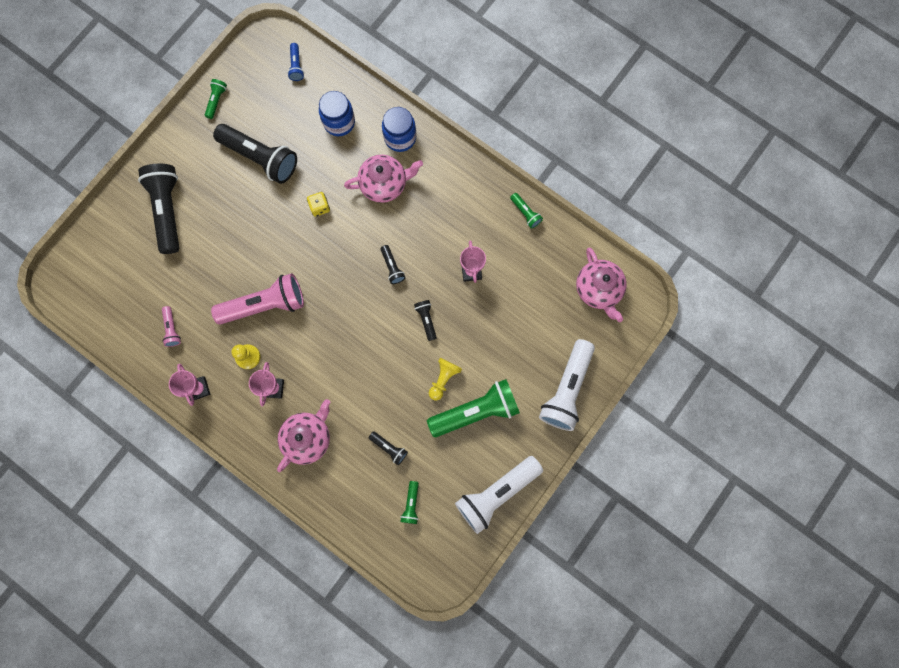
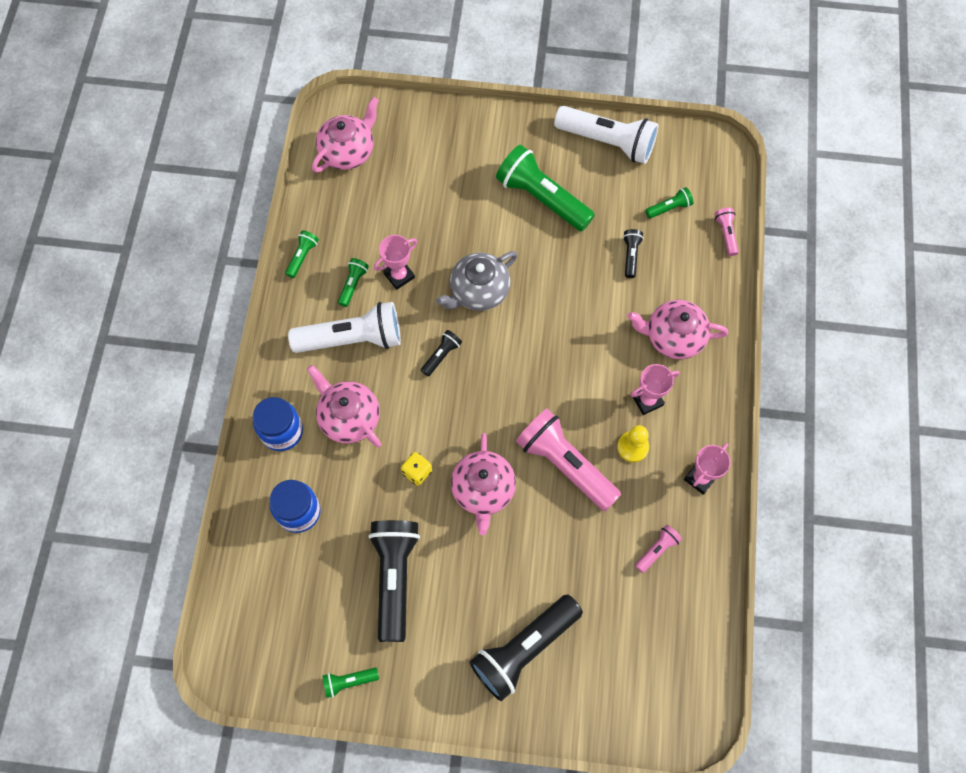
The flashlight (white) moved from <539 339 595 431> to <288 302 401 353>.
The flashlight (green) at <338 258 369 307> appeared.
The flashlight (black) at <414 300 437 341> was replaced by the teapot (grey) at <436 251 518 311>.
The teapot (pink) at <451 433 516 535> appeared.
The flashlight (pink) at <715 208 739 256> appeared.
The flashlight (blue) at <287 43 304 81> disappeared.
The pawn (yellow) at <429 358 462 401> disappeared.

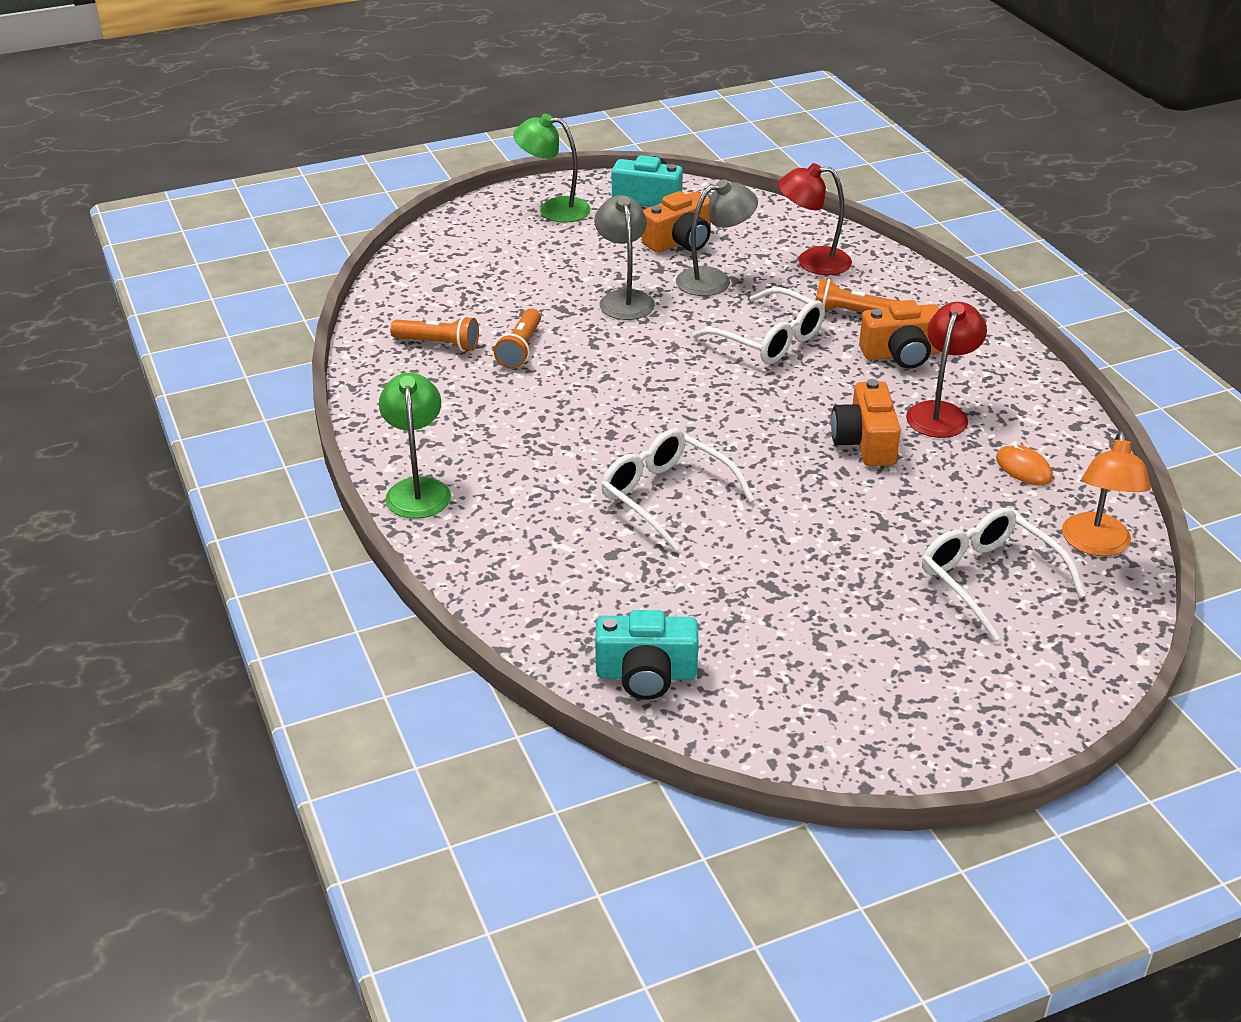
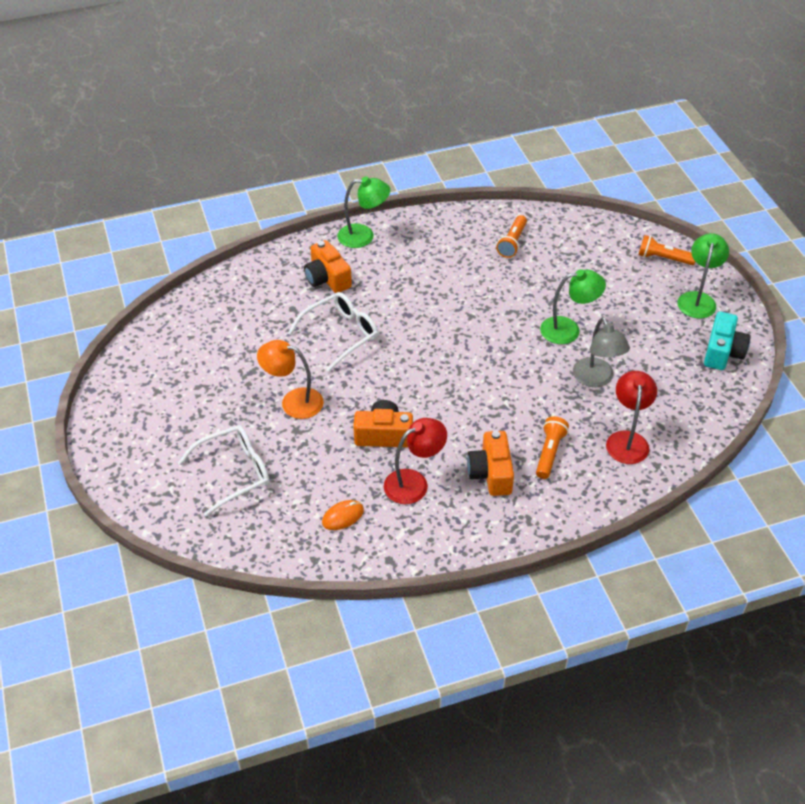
The lamp (orange) moved from <1062 431 1151 556> to <257 340 324 419>.
The camera (orange) moved from <642 191 711 253> to <304 240 352 293>.
The lamp (red) at <906 302 987 438> turned 60 degrees counterclockwise.
The lamp (grey) at <594 195 655 320> became the lamp (green) at <540 269 606 344>.
The flashlight (orange) moved from <494 308 541 369> to <638 235 695 265>.
The camera (turquoise) at <595 610 698 700> disappeared.
The glasses (white) at <692 287 825 364> disappeared.

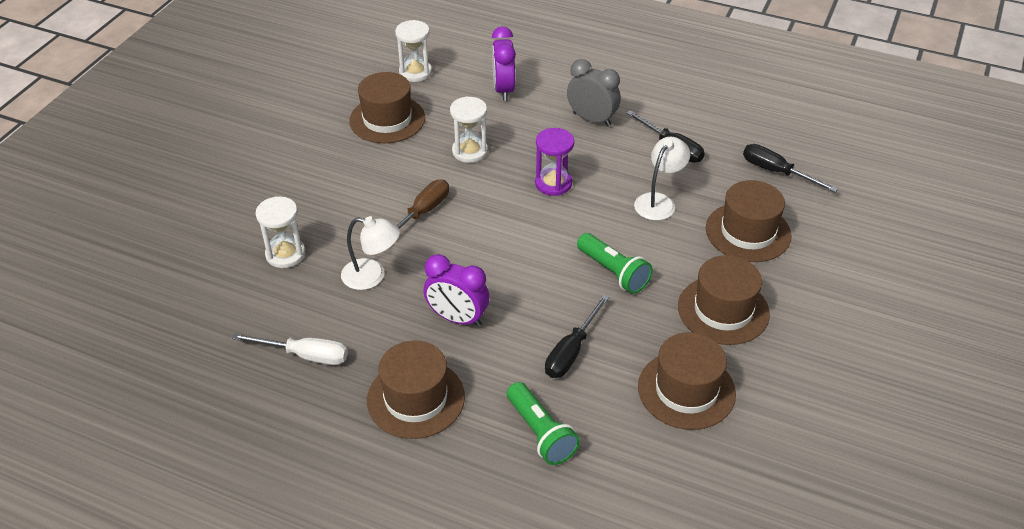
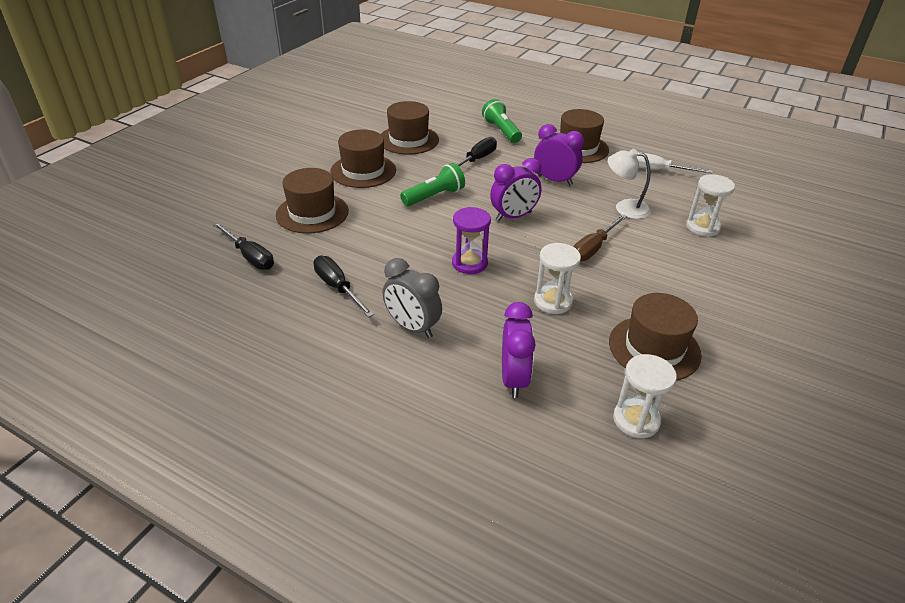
The flashlight (green) at <577 233 653 294> turned 90 degrees clockwise.
The clock (purple) at <490 158 542 221> appeared.
The lamp (white) at <634 137 690 221> disappeared.

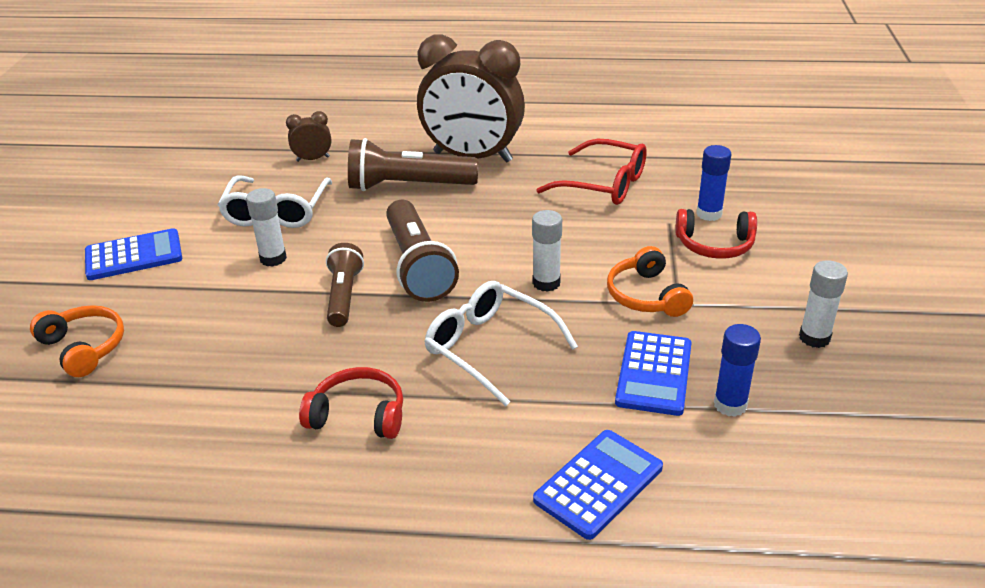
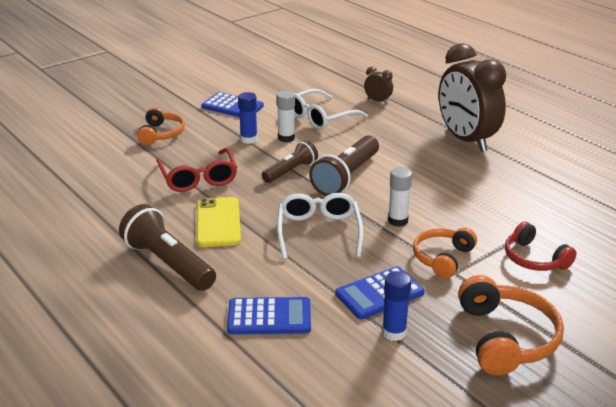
The flashlight (brown) moved from <348 138 479 191> to <119 204 216 291>.
The glasses (red) moved from <536 139 647 205> to <156 148 237 192>.
The headphones (red) at <299 367 403 439> was replaced by the phone (yellow) at <197 197 241 247>.
The glue stick (blue) moved from <696 145 731 221> to <238 92 258 144>.
The glue stick (white) at <799 260 848 348> was replaced by the headphones (orange) at <458 275 564 375>.

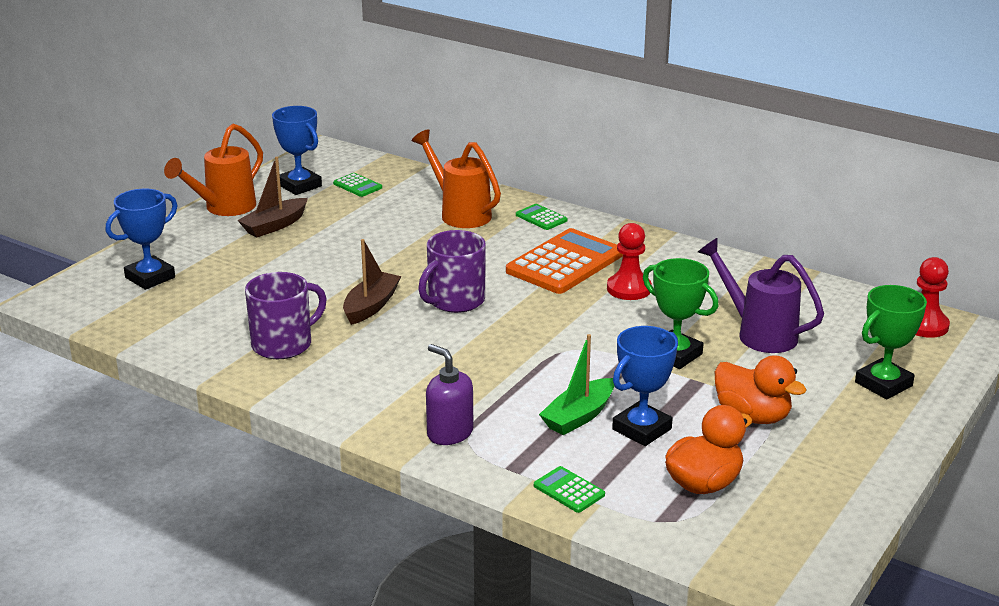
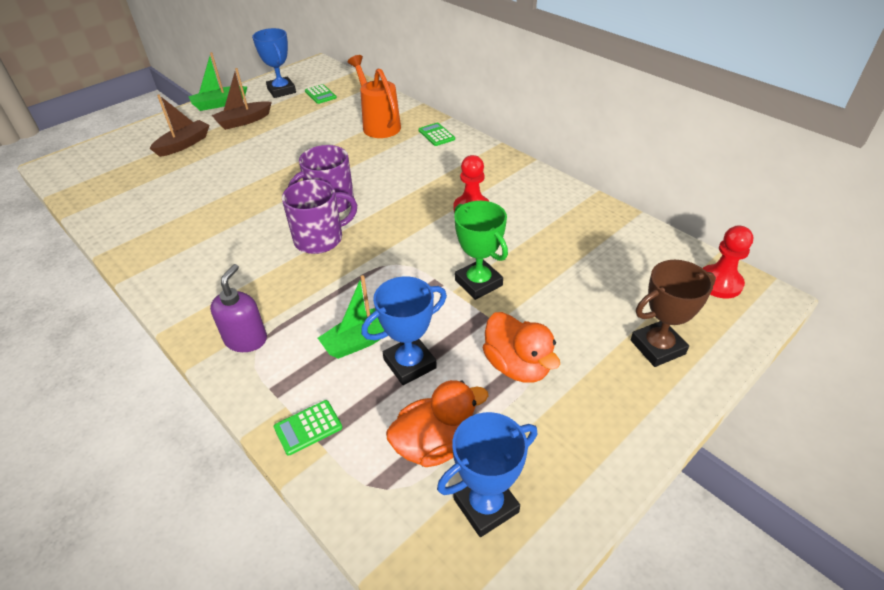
The boat (brown) moved from <343 239 401 325> to <150 95 209 157>.
The watering can (orange) at <164 124 263 216> was replaced by the boat (green) at <188 52 247 111>.
The soap dispenser (purple) at <426 344 474 445> turned 45 degrees clockwise.
The calculator (green) at <534 466 605 513> turned 90 degrees counterclockwise.
The mug (purple) moved from <245 272 327 359> to <282 179 357 254>.
The trophy (blue) moved from <106 189 177 290> to <437 412 537 537>.
The trophy (green) at <855 285 927 399> became the trophy (brown) at <631 260 716 367>.
The calculator (orange) at <506 228 623 294> disappeared.
The watering can (purple) at <698 238 824 353> disappeared.

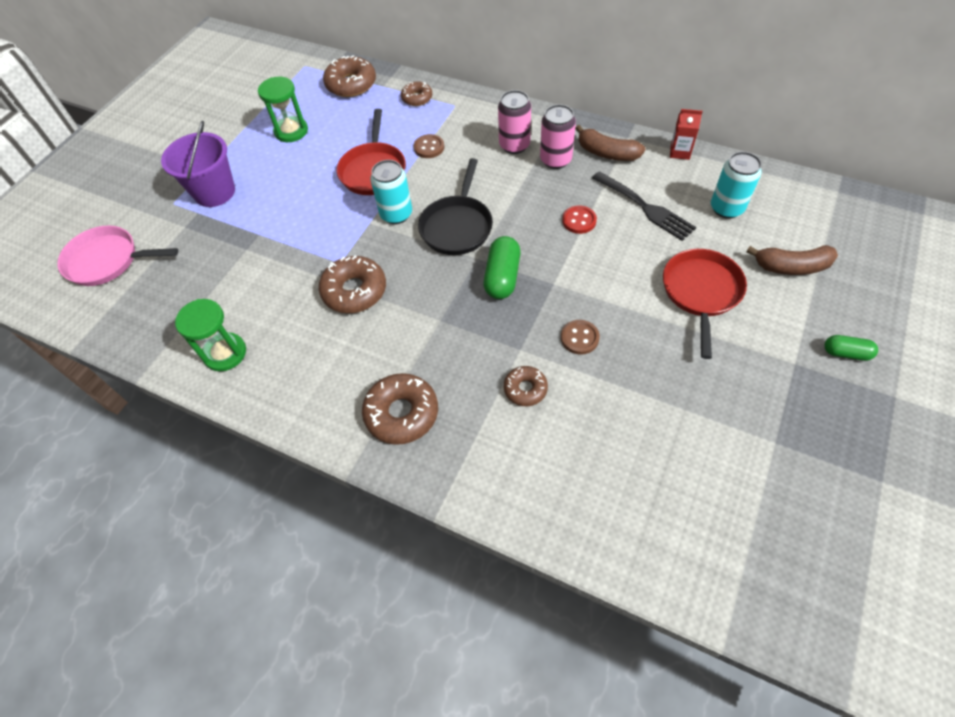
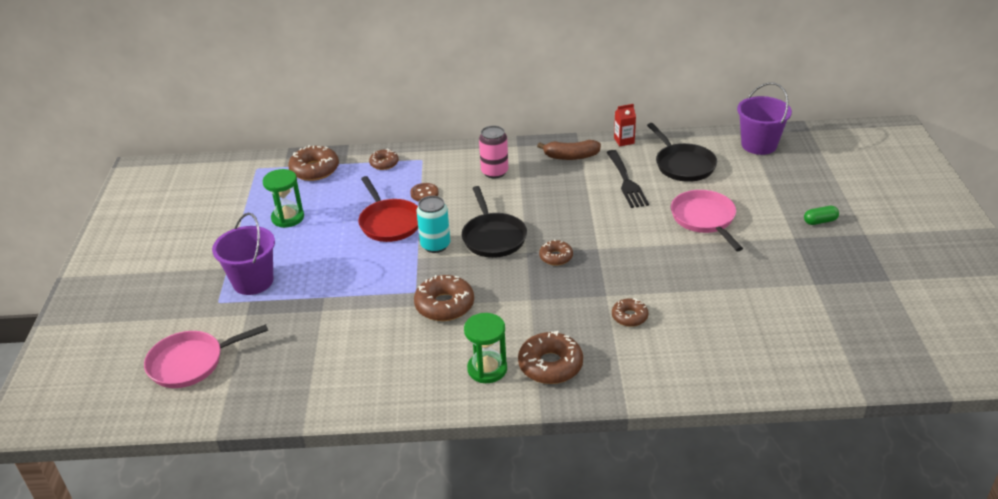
The hourglass (green) moved from <175 299 246 371> to <464 313 507 383>.
The capsule (green) at <484 236 520 299> was replaced by the donut (brown) at <539 239 573 265>.
The fork (black) at <592 171 696 241> turned 60 degrees clockwise.
The can (turquoise) at <711 152 762 219> was replaced by the pan (black) at <647 123 717 182>.
The pan (red) at <663 249 747 359> became the pan (pink) at <671 190 743 251>.
The bucket (purple) at <737 82 792 155> appeared.
The can (pink) at <540 104 576 169> disappeared.
The button (brown) at <561 320 600 354> disappeared.
The button (red) at <562 205 597 234> disappeared.
The banana (brown) at <746 245 838 275> disappeared.

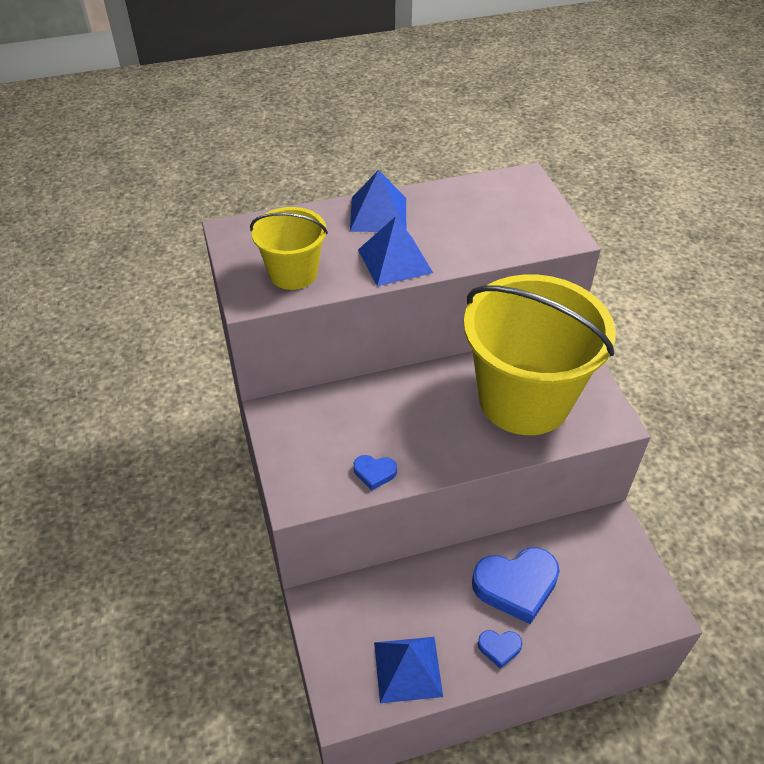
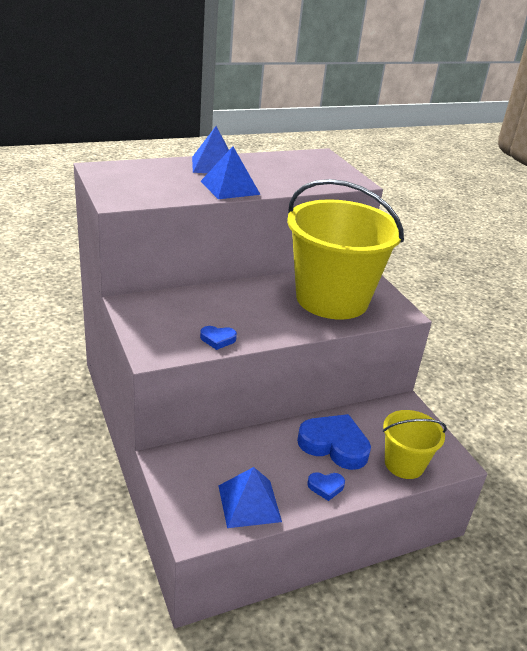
The heart (blue) at <472 547 560 624> turned 135 degrees counterclockwise.
The bucket (yellow) moved from <250 207 328 290> to <383 410 447 479>.

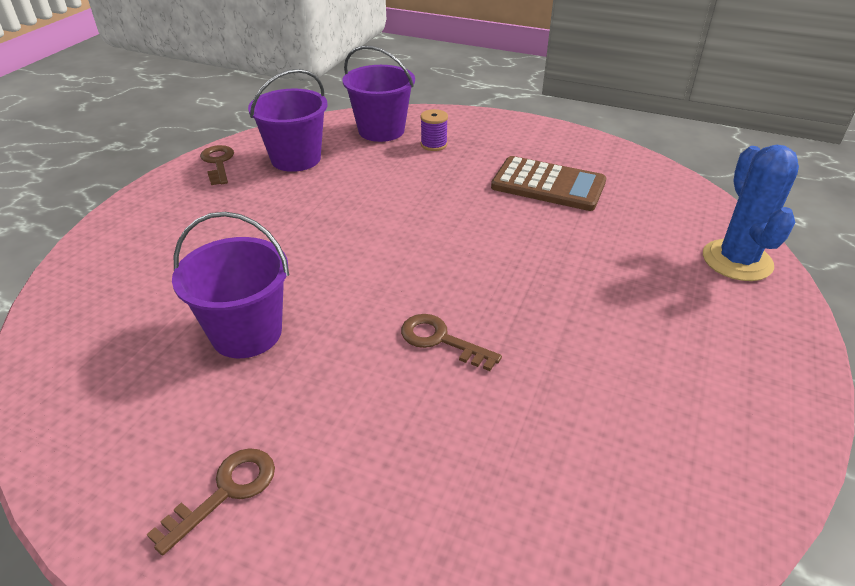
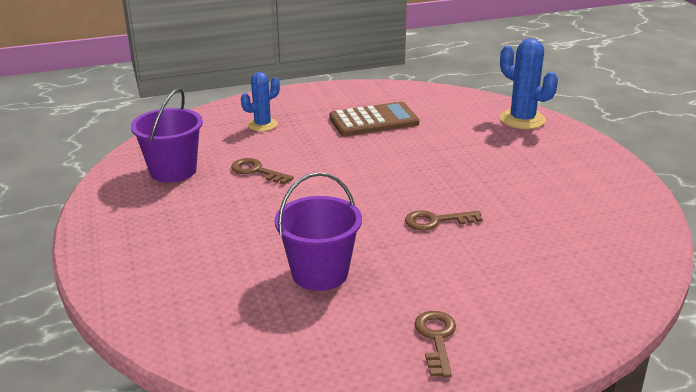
The key (brown) moved from <200 145 234 185> to <231 158 293 184>.
The spool (purple) at <420 109 448 151> was replaced by the cactus (blue) at <241 72 280 131>.
The bucket (purple) at <343 46 415 142> disappeared.

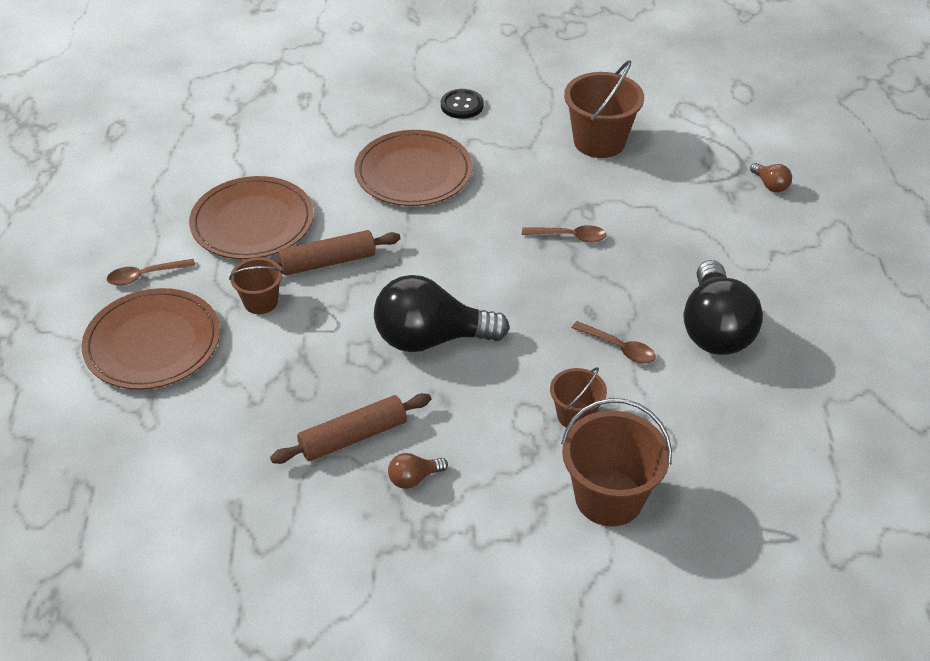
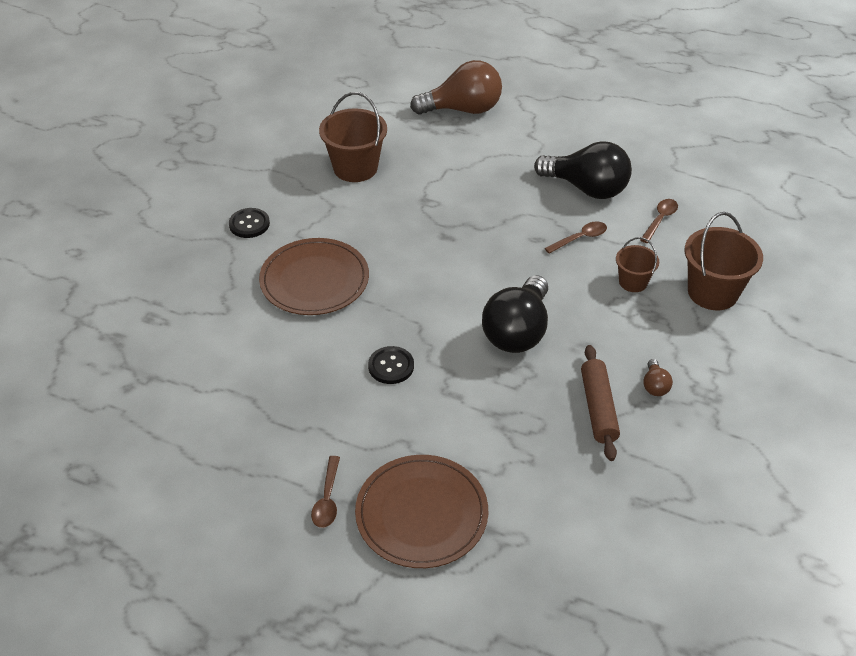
The rolling pin (brown) at <275 230 401 275> was replaced by the button (black) at <368 346 414 384>.
The light bulb (brown) at <750 163 792 192> changed to 2.37 times the size.
The spoon (brown) moved from <522 225 606 242> to <640 199 678 243>.
The plate (brown) at <189 176 314 259> disappeared.
The bucket (brown) at <229 257 283 314> disappeared.

